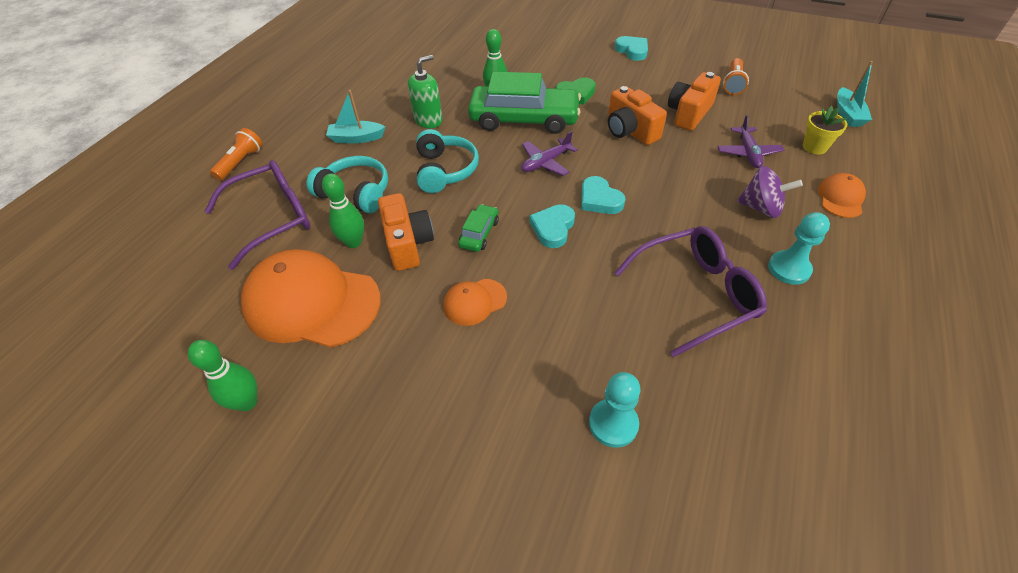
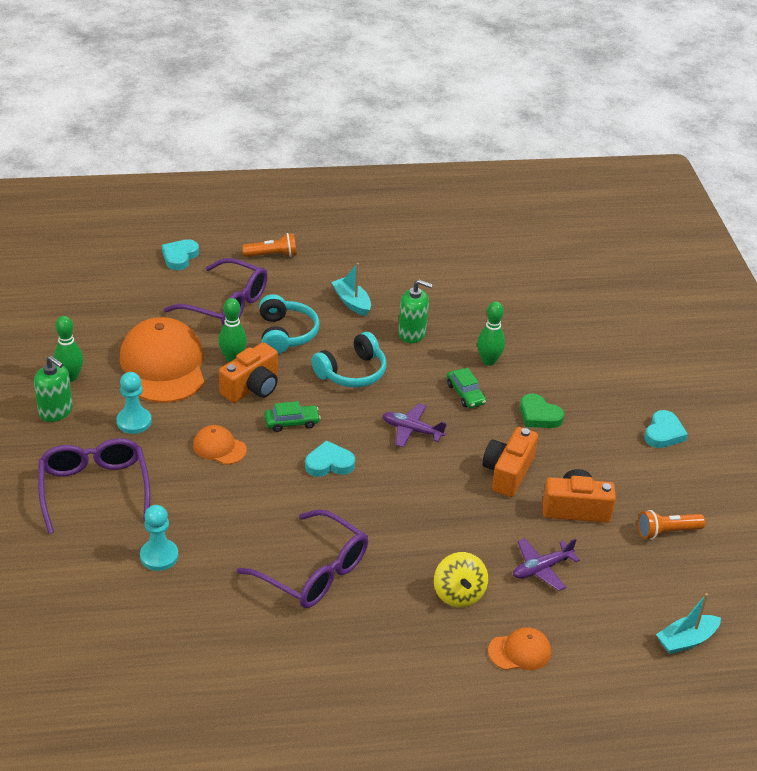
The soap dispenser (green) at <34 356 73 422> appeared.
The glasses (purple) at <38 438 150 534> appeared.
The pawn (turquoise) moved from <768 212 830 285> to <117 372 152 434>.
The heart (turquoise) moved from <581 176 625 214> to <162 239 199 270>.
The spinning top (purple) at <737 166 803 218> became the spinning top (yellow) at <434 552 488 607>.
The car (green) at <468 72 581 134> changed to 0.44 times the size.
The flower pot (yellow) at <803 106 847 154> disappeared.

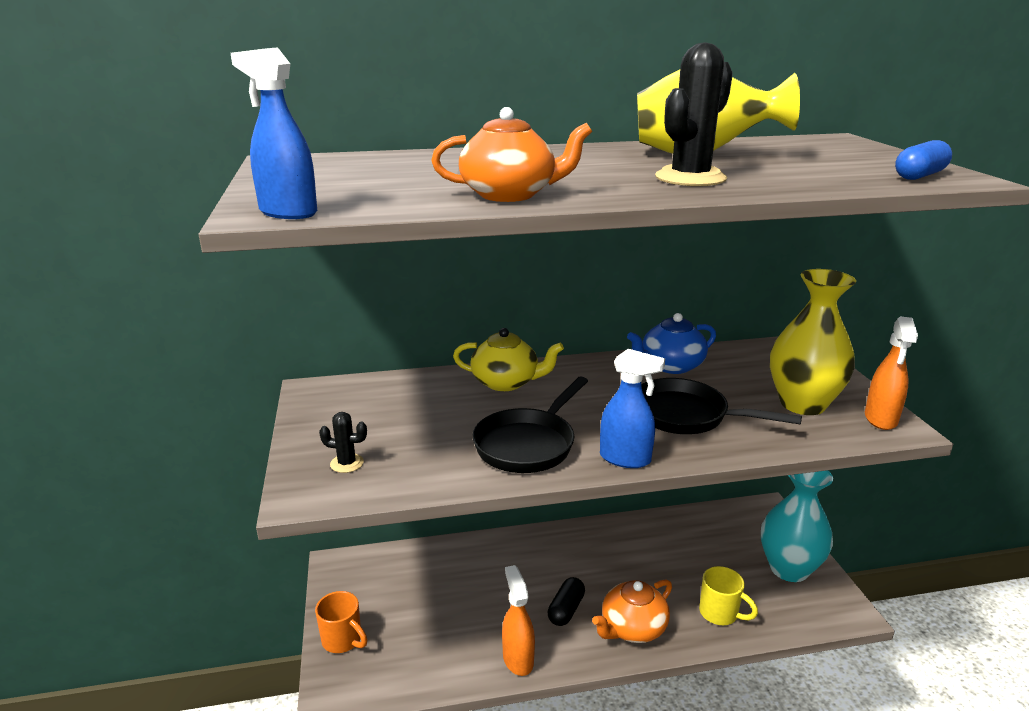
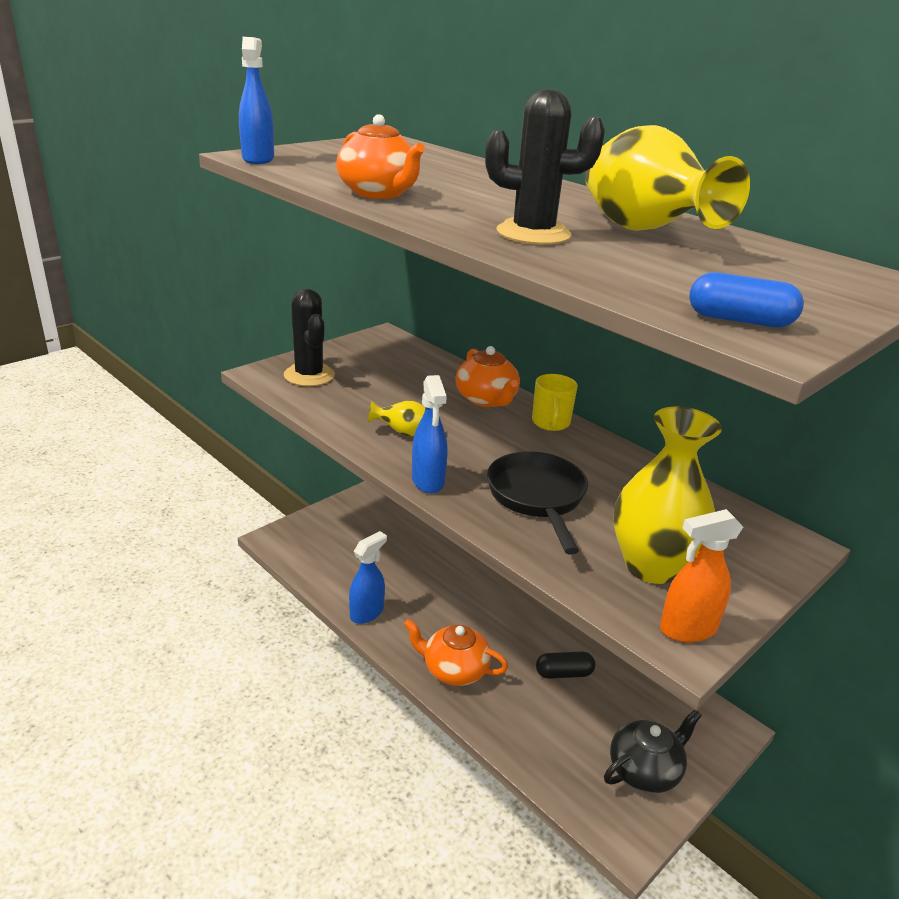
The cactus (black) at <319 412 367 473> changed to 1.97 times the size.
The spray bottle (orange) at <502 565 535 676> became the spray bottle (blue) at <349 531 387 624>.
The pan (black) at <473 376 588 473> was replaced by the vase (yellow) at <368 400 426 436>.
The teapot (yellow) at <453 328 564 391> became the teapot (orange) at <456 346 520 407>.
The mug (yellow) moved from <699 566 758 625> to <532 374 578 431>.
The capsule (black) moved from <548 577 585 626> to <536 651 596 679>.
The vase (turquoise) at <761 470 833 582> was replaced by the teapot (black) at <604 710 702 793>.
The mug (orange) at <315 591 367 653> disappeared.
The teapot (blue) at <627 313 716 374> disappeared.

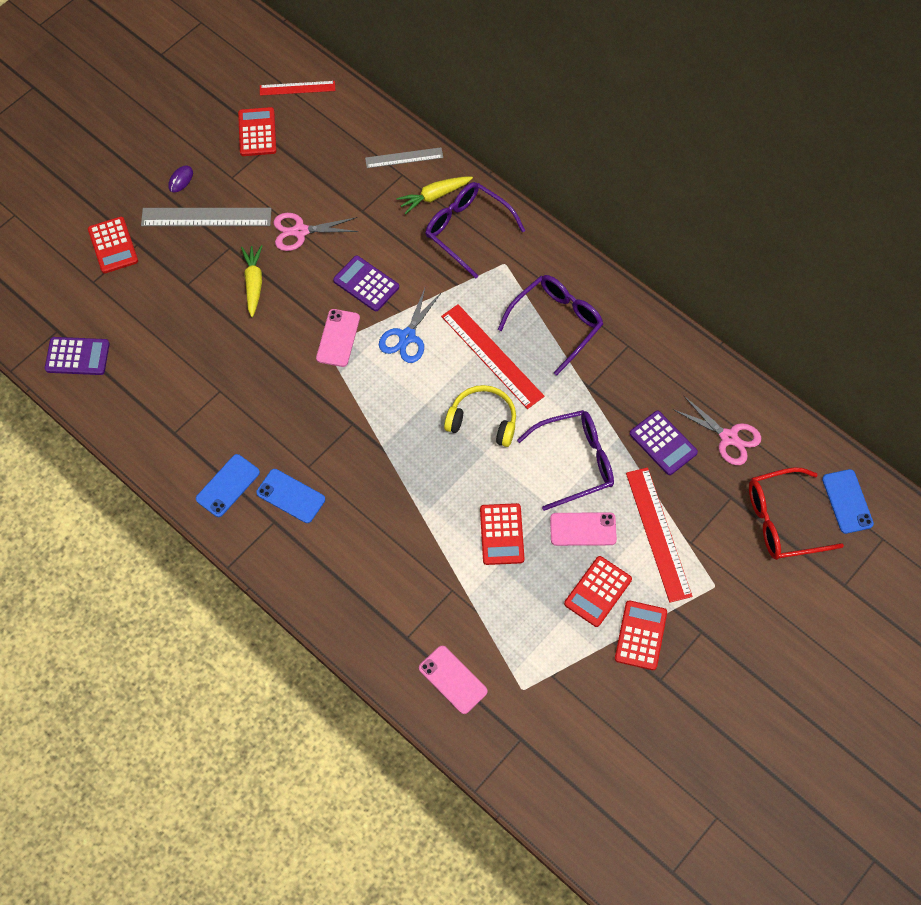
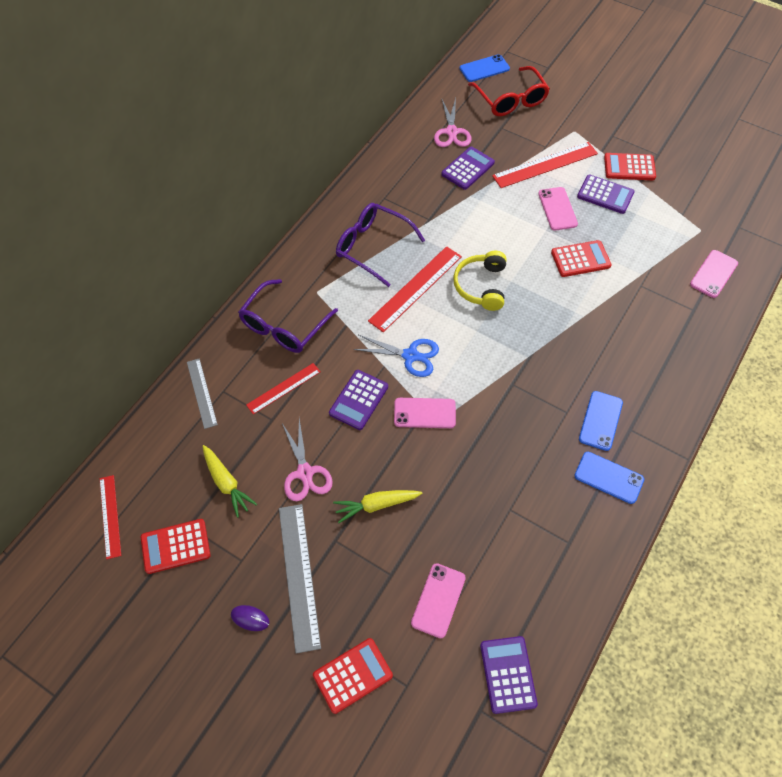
The carrot (yellow) moved from <396 177 473 214> to <203 445 257 518>.
The ruler (red) at <246 363 321 414> appeared.
The phone (pink) at <411 563 466 638> appeared.
The scissors (pink) at <673 396 761 465> turned 150 degrees clockwise.
The calculator (red) at <564 556 632 627> became the calculator (purple) at <577 174 635 214>.
The glasses (purple) at <517 410 614 511> disappeared.

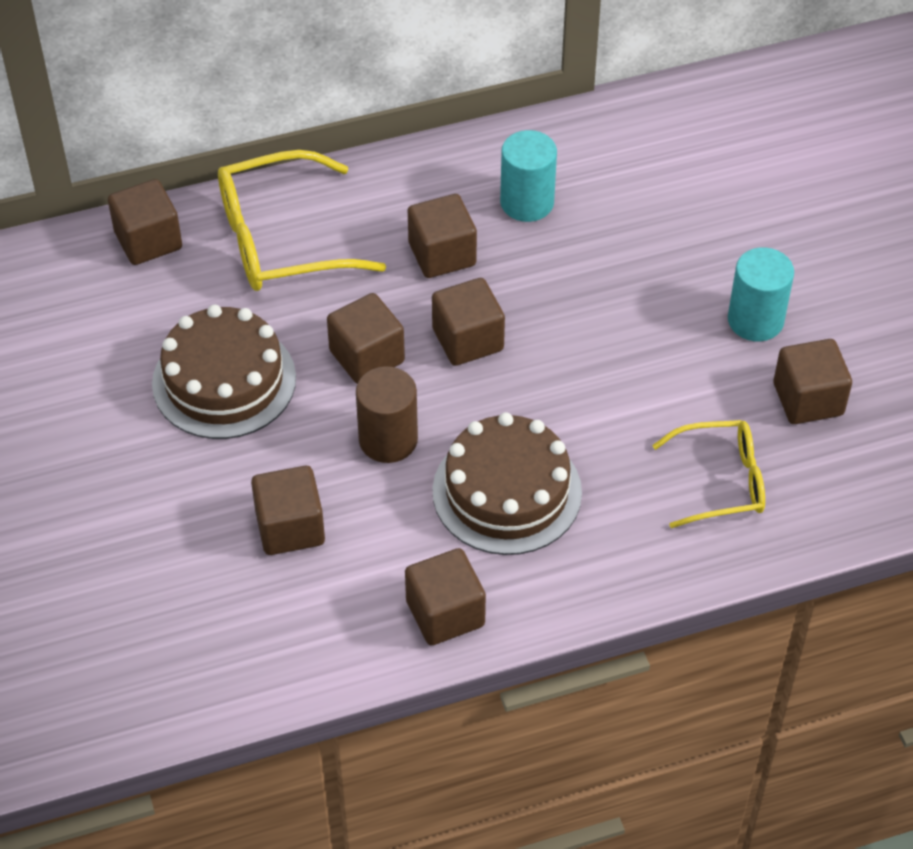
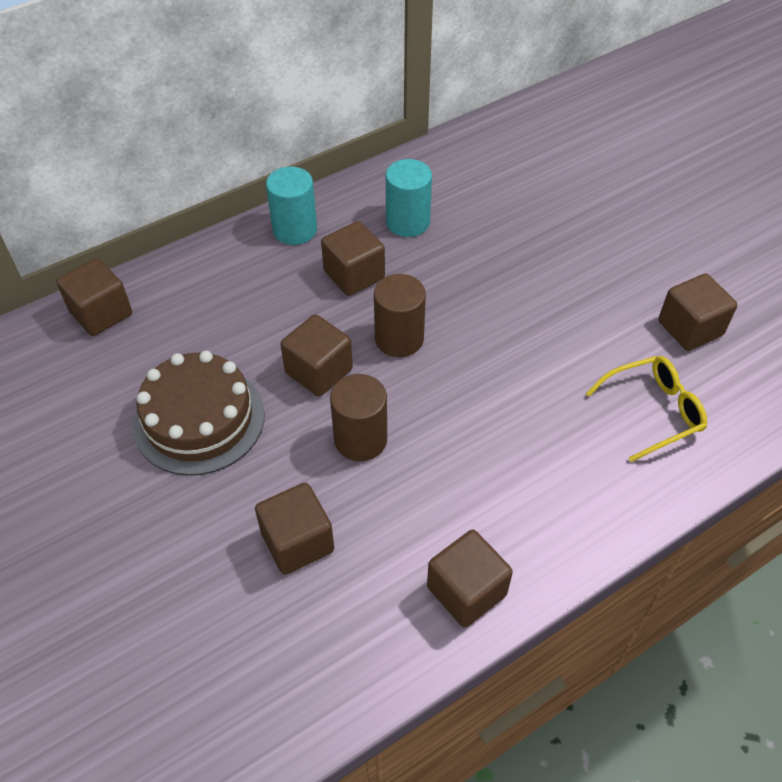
The cylinder (turquoise) moved from <728 247 794 341> to <266 167 317 245>.
The cube (brown) at <432 278 505 366> was replaced by the cylinder (brown) at <374 274 426 357>.
The glasses (yellow) at <218 150 386 291> disappeared.
The cake (brown) at <432 412 582 555> disappeared.

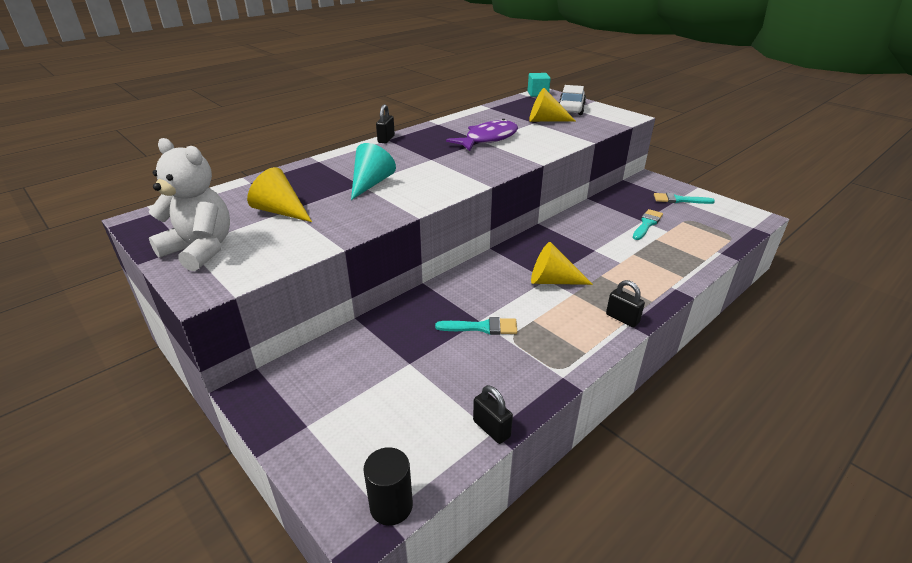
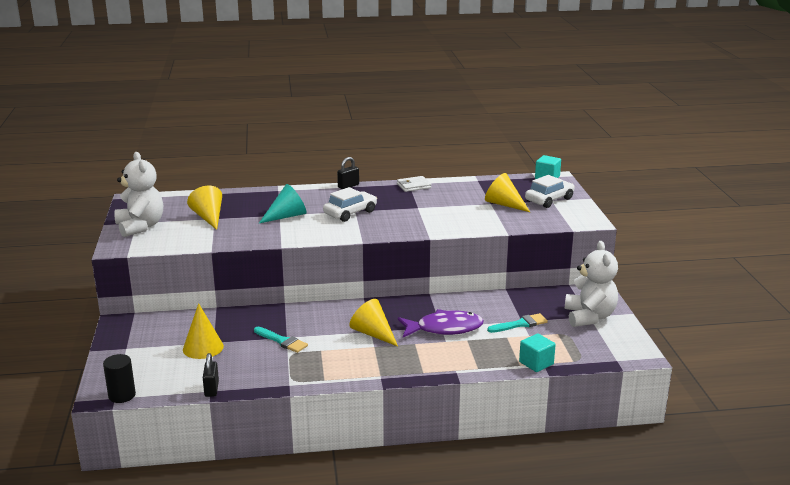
The cone (yellow) at <183 303 224 359> appeared.
The car (white) at <323 187 377 222> appeared.
The wallet (white) at <397 176 431 192> appeared.
The fish (purple) moved from <446 119 518 151> to <398 309 483 337>.
The cube (turquoise) at <519 333 556 372> appeared.
The brush (turquoise) at <654 193 715 204> was replaced by the teddy bear (white) at <565 241 618 327>.
The padlock (black) at <606 280 645 328> disappeared.

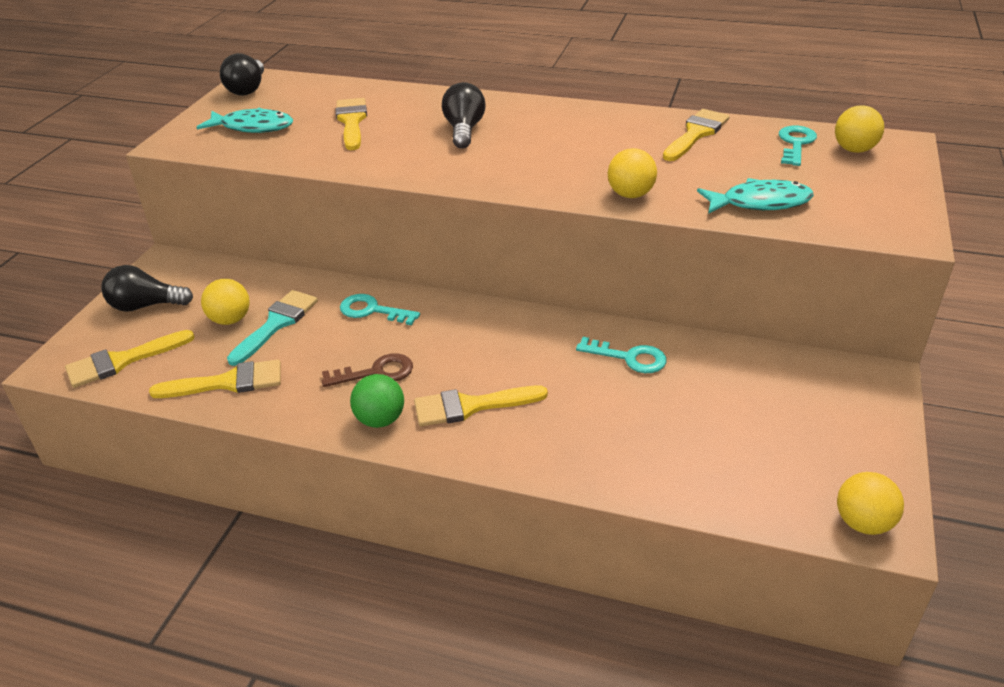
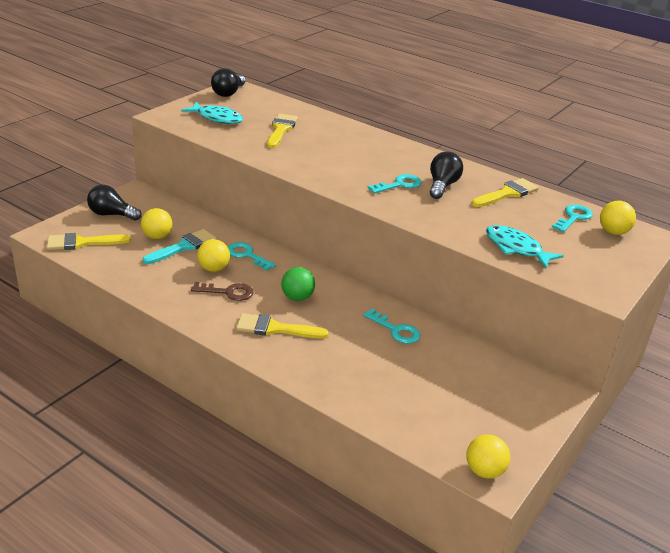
The ball (yellow) moved from <608 148 657 198> to <197 239 230 272>.
The ball (green) moved from <350 374 404 428> to <281 267 315 301>.
The key (turquoise) at <367 174 422 194> appeared.
The light bulb (black) moved from <442 82 486 149> to <430 152 463 199>.
The fish (turquoise) at <697 178 814 214> turned 150 degrees counterclockwise.
The brush (yellow) at <149 359 281 398> disappeared.

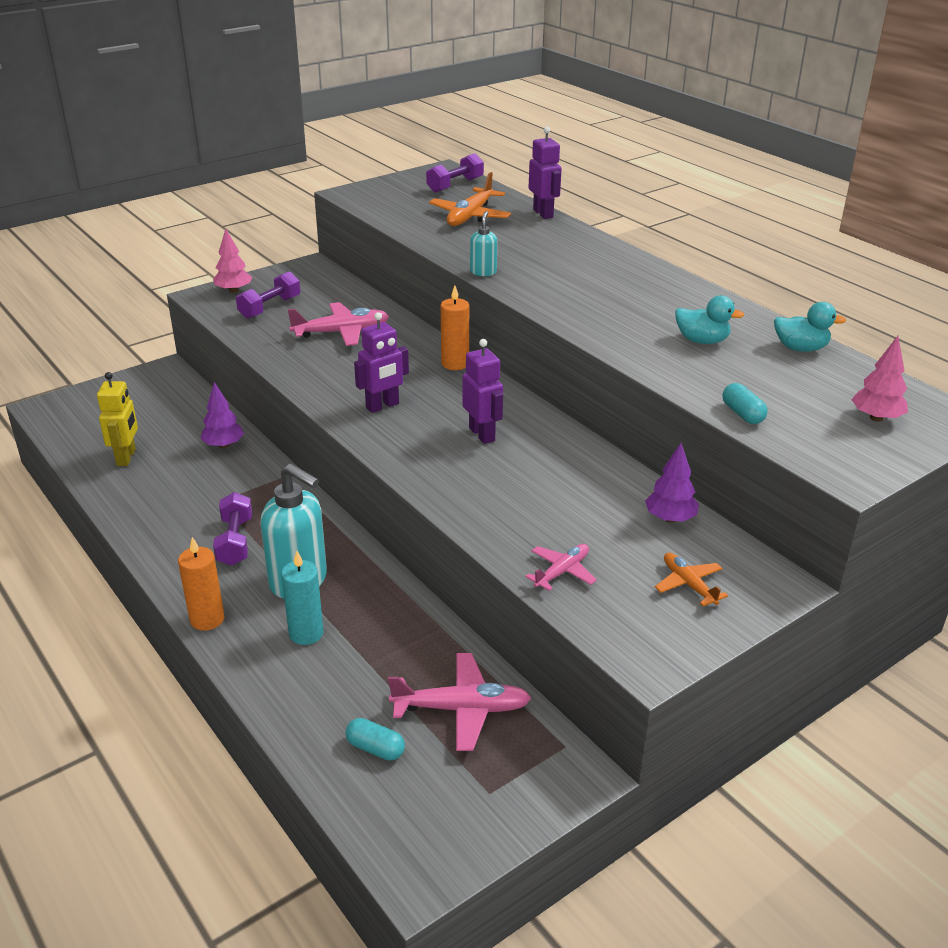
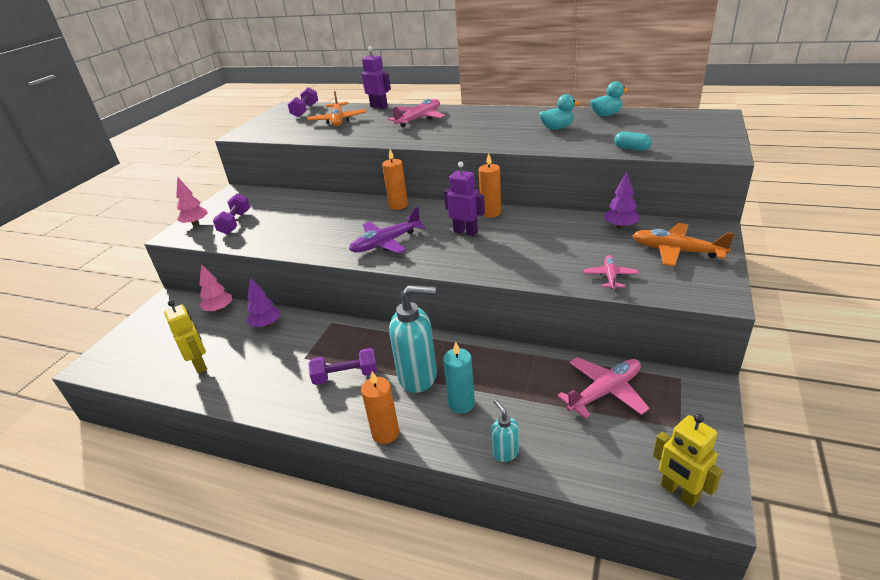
The tree (pink) moved from <852 336 908 422> to <200 264 232 312>.
The dumbbell (purple) at <213 492 252 566> turned 60 degrees counterclockwise.
The robot (purple) at <354 312 409 413> was replaced by the plane (purple) at <349 207 426 254>.
The plane (pink) moved from <287 302 389 346> to <387 99 445 127>.
The candle (orange) at <479 153 501 218> appeared.
The soap dispenser (turquoise) moved from <470 211 497 276> to <491 400 519 462>.
The plane (orange) at <655 553 728 606> changed to 1.66 times the size.
The robot (yellow) at <653 414 723 507> appeared.
The capsule (turquoise) at <345 718 405 761> disappeared.

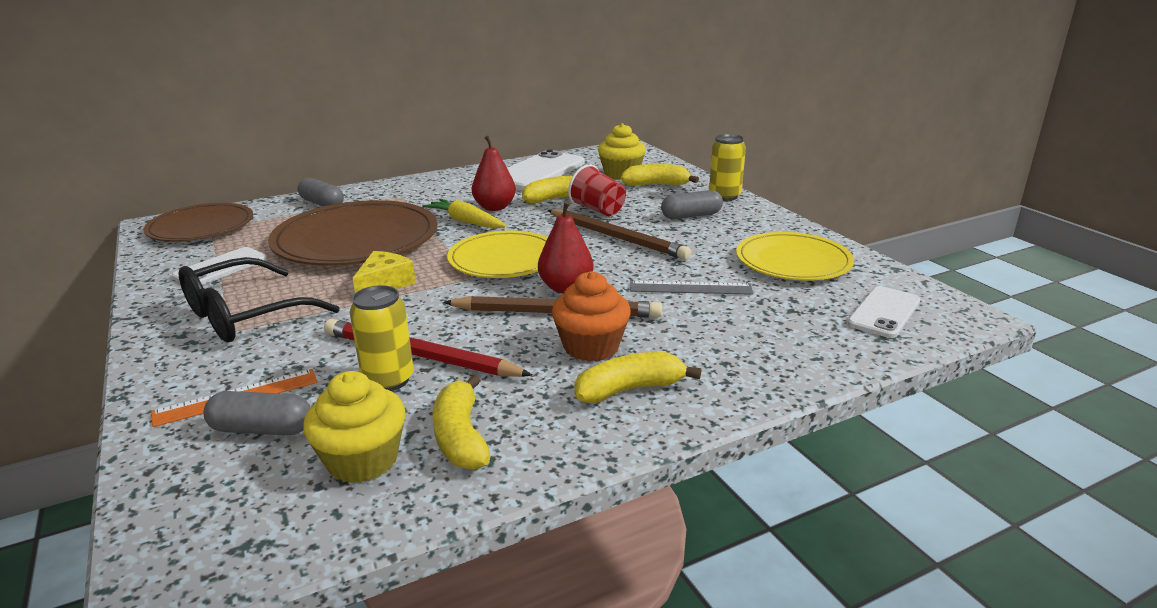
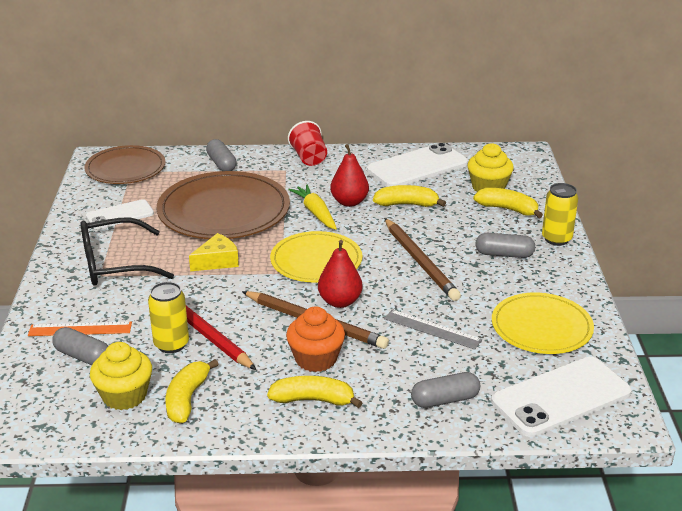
The cup (red) moved from <568 164 626 216> to <288 121 327 166>.
The capsule (grey) at <411 372 480 408> appeared.
The phone (white) at <847 286 920 338> changed to 1.67 times the size.

